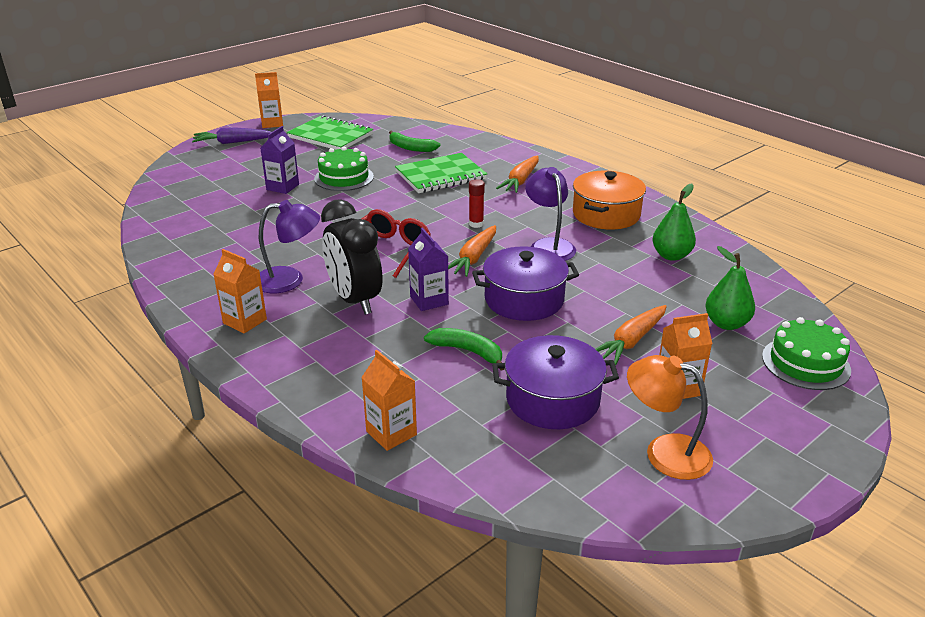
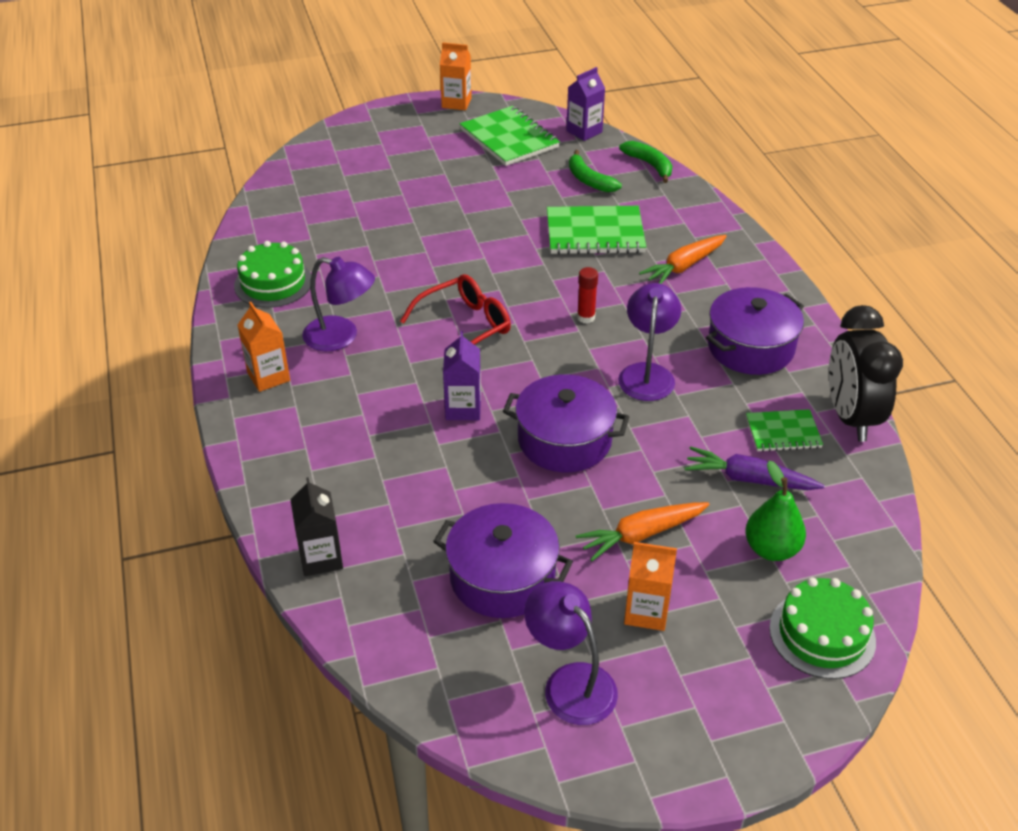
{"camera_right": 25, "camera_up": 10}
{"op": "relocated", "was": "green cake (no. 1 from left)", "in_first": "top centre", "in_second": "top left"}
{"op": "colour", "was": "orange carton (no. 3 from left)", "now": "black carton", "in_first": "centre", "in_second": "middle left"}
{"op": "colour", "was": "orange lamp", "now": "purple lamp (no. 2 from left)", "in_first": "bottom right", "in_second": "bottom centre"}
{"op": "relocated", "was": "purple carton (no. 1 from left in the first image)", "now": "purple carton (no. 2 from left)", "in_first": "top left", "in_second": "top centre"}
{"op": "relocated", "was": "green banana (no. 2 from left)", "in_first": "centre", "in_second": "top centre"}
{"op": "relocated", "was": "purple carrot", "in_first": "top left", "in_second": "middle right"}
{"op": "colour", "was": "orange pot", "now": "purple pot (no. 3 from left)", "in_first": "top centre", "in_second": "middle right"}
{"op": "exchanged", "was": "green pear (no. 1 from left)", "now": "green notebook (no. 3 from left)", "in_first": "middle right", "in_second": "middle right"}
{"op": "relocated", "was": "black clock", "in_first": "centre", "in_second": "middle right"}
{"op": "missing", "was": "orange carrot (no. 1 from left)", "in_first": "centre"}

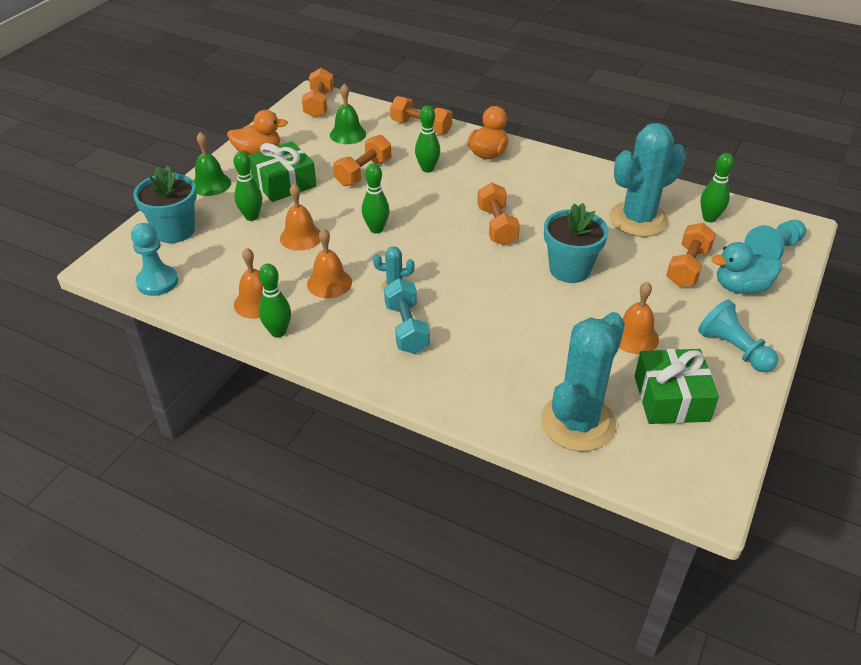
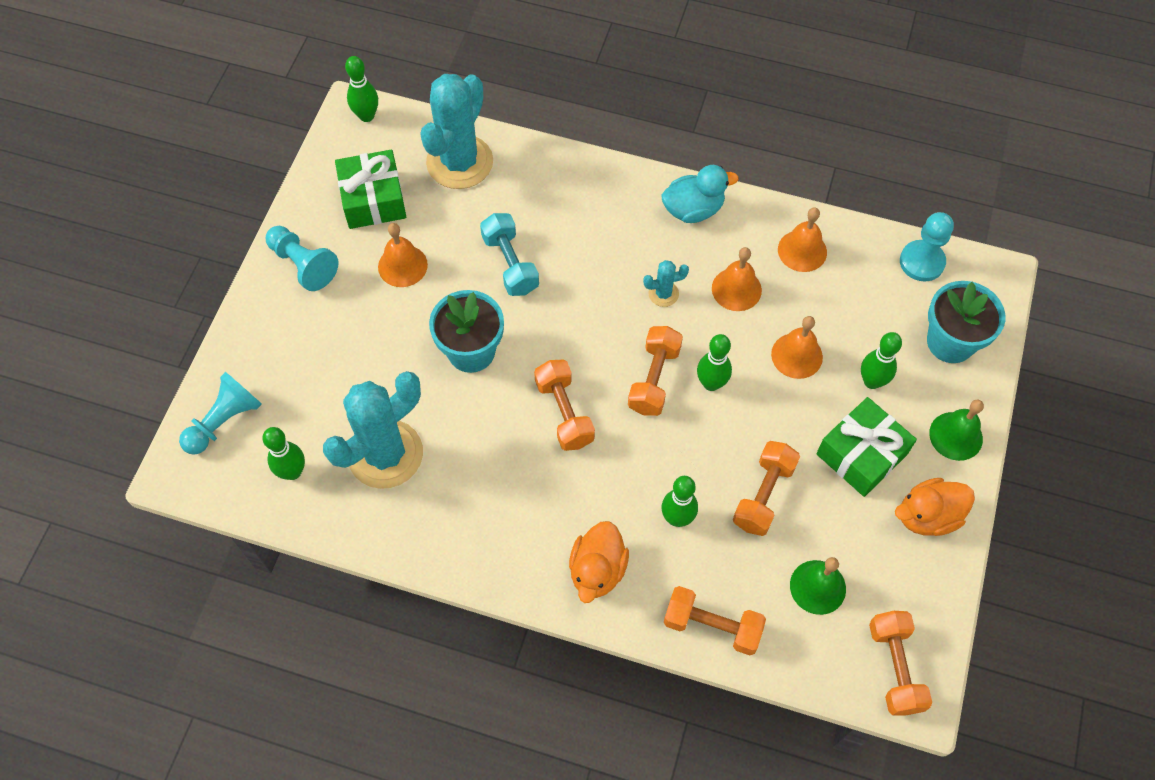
{"camera_right": 170, "camera_up": 20}
{"op": "relocated", "was": "green bowling pin (no. 2 from left)", "in_first": "middle left", "in_second": "top left"}
{"op": "relocated", "was": "turquoise dumbbell", "in_first": "centre", "in_second": "top centre"}
{"op": "relocated", "was": "orange dumbbell (no. 5 from left in the first image)", "now": "orange dumbbell (no. 2 from left)", "in_first": "middle right", "in_second": "centre"}
{"op": "relocated", "was": "turquoise duck", "in_first": "middle right", "in_second": "top centre"}

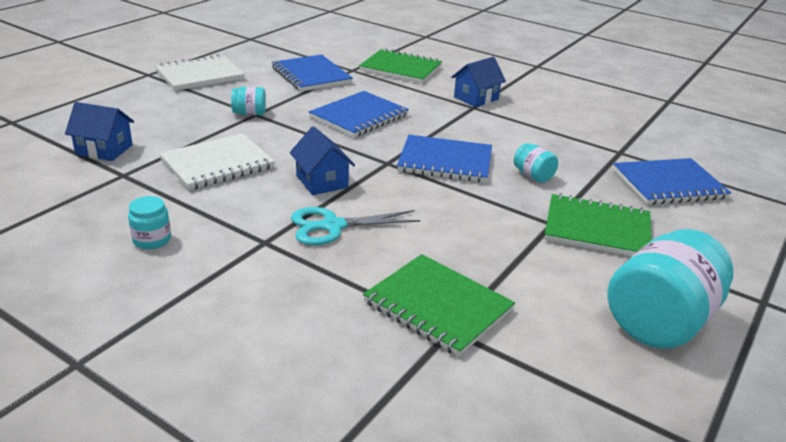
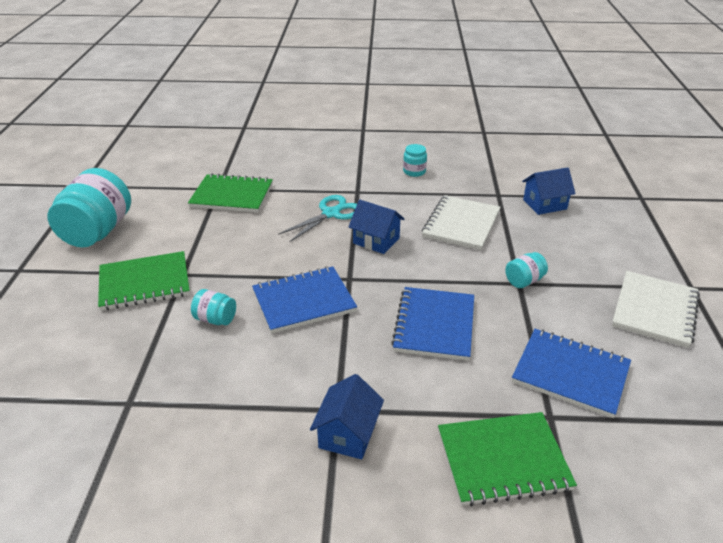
{"camera_right": 150, "camera_up": 5}
{"op": "missing", "was": "blue notebook (no. 4 from left)", "in_first": "middle right"}

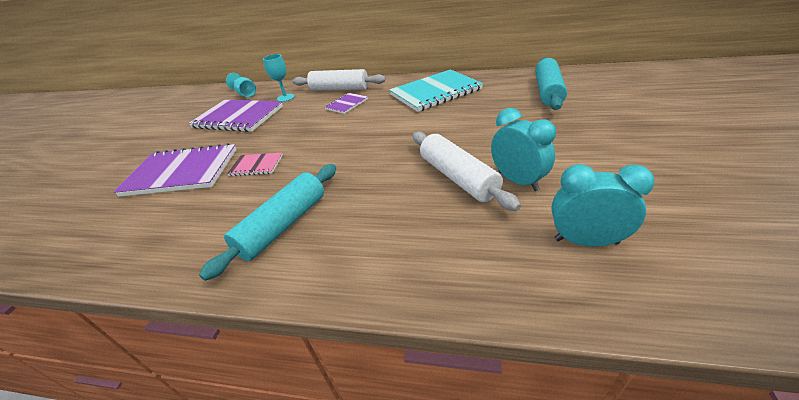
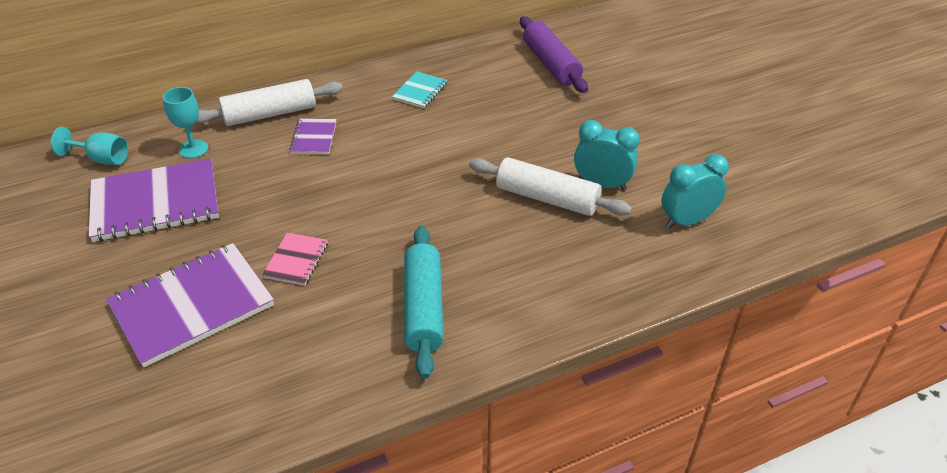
{"camera_right": -40, "camera_up": 5}
{"op": "spun", "was": "pink notebook", "in_first": "middle left", "in_second": "middle left", "clockwise": -45}
{"op": "size", "was": "turquoise notebook", "in_first": "top centre", "in_second": "top centre", "ratio": 0.48}
{"op": "colour", "was": "turquoise rolling pin (no. 2 from left)", "now": "purple rolling pin", "in_first": "top right", "in_second": "top centre"}

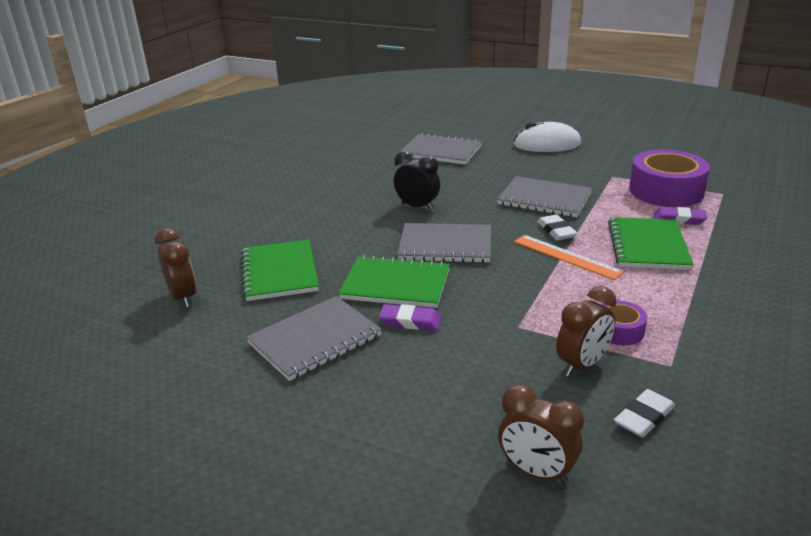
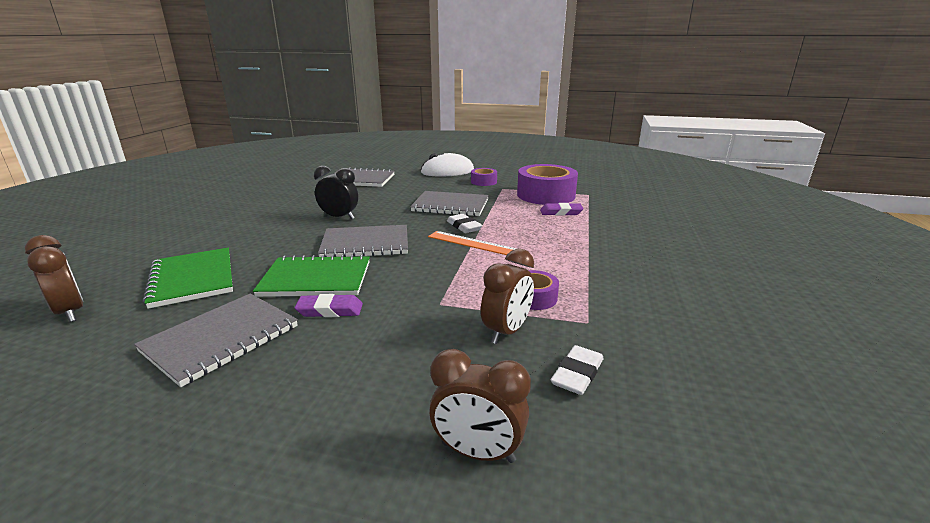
{"camera_right": -15, "camera_up": -5}
{"op": "appeared", "now": "purple tape (no. 1 from left)", "in_second": "centre"}
{"op": "missing", "was": "green notebook (no. 3 from left)", "in_first": "middle right"}

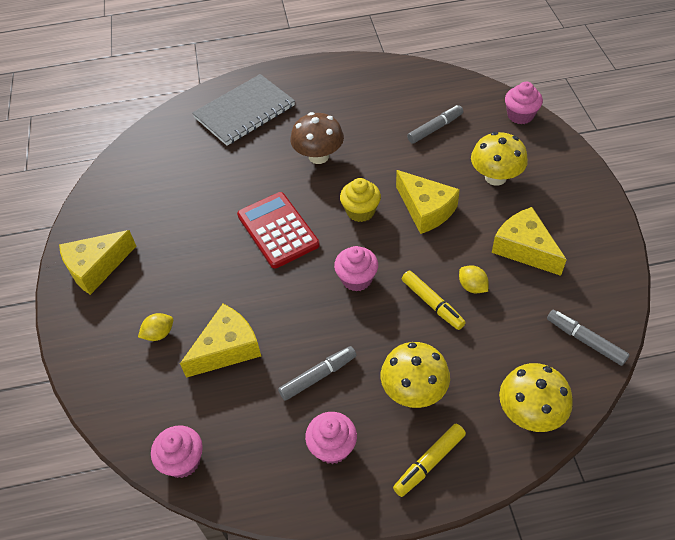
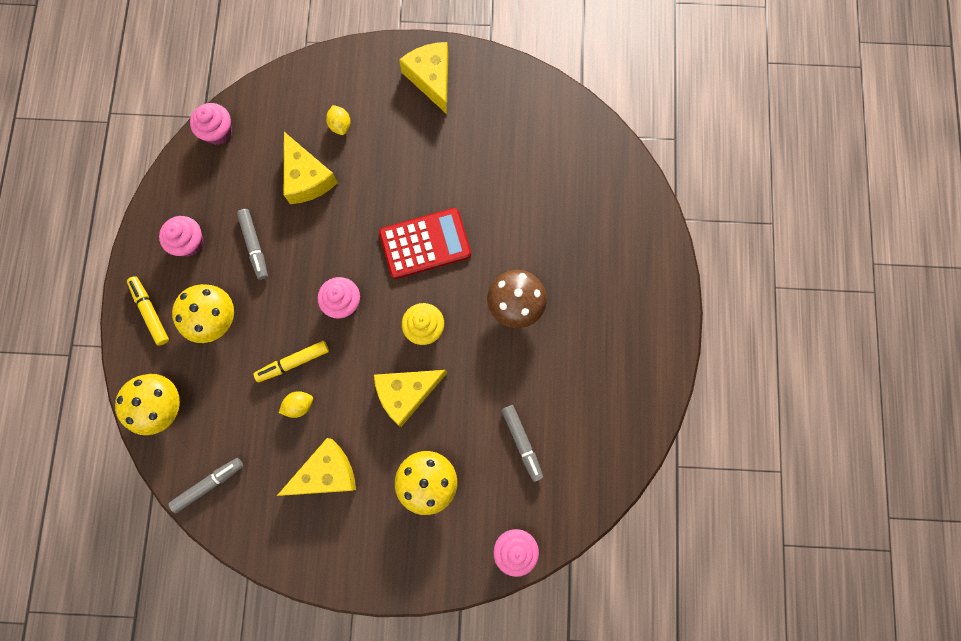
{"camera_right": 100, "camera_up": 25}
{"op": "missing", "was": "grey notebook", "in_first": "top centre"}

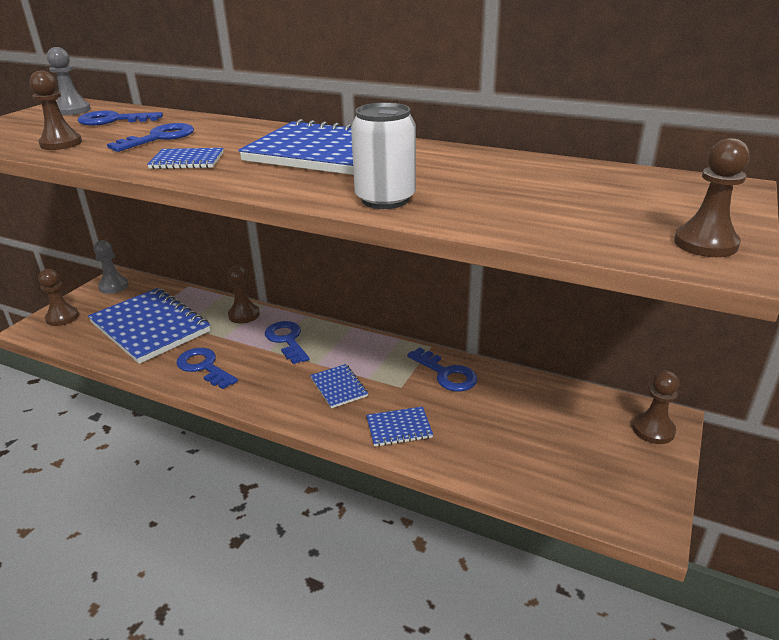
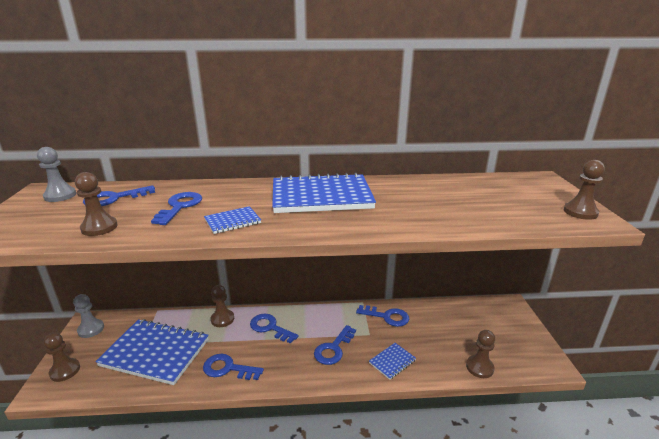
{"camera_right": -30, "camera_up": -5}
{"op": "exchanged", "was": "blue notebook (no. 4 from left)", "now": "blue key (no. 5 from left)", "in_first": "centre", "in_second": "bottom centre"}
{"op": "relocated", "was": "brown pawn (no. 4 from left)", "in_first": "middle right", "in_second": "bottom right"}
{"op": "missing", "was": "white can", "in_first": "top centre"}

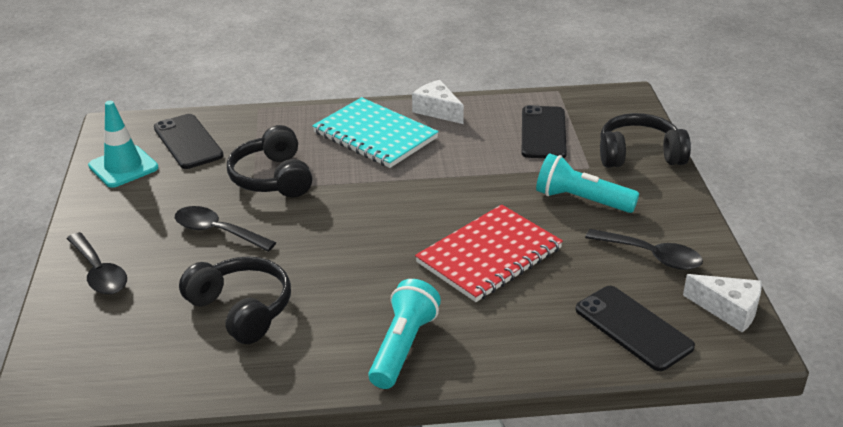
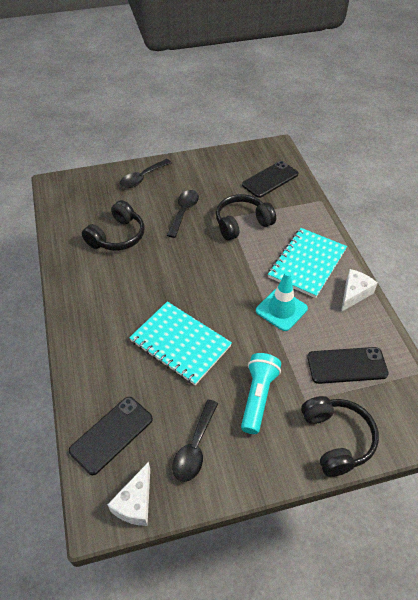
{"camera_right": 80, "camera_up": 15}
{"op": "colour", "was": "red notebook", "now": "turquoise notebook (no. 1 from left)", "in_first": "centre", "in_second": "centre"}
{"op": "relocated", "was": "turquoise traffic cone", "in_first": "middle left", "in_second": "middle right"}
{"op": "missing", "was": "turquoise flashlight (no. 1 from left)", "in_first": "bottom centre"}

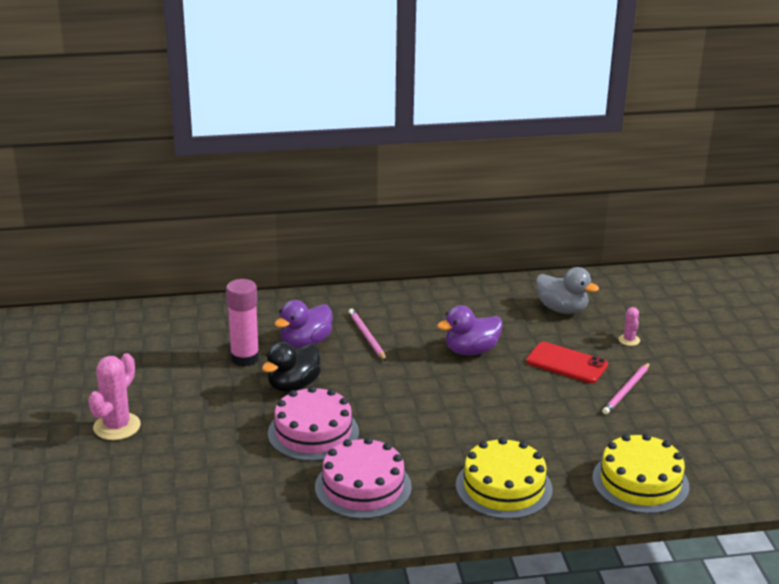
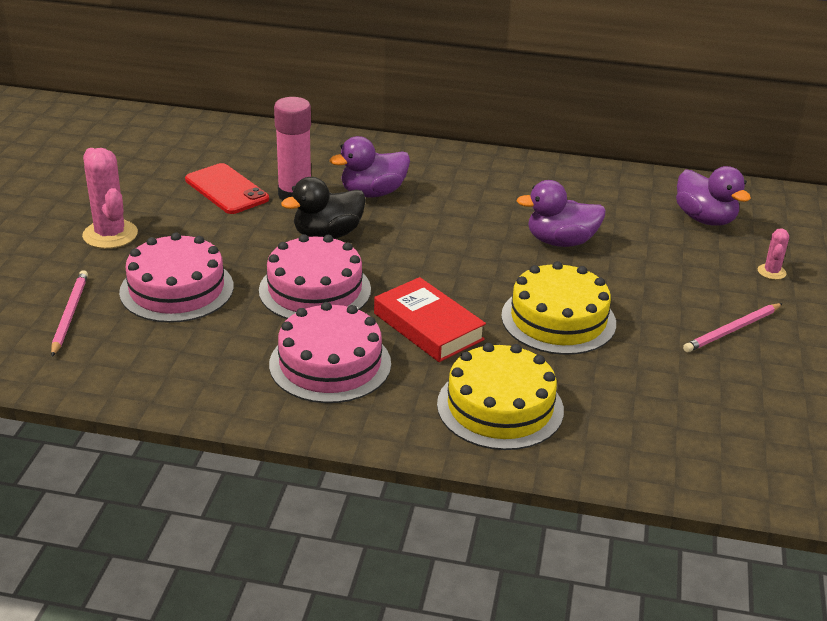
{"camera_right": 20, "camera_up": 5}
{"op": "relocated", "was": "pink pencil (no. 1 from left)", "in_first": "centre", "in_second": "middle left"}
{"op": "spun", "was": "pink cactus (no. 1 from left)", "in_first": "bottom left", "in_second": "top left", "clockwise": -75}
{"op": "appeared", "now": "pink cake (no. 1 from left)", "in_second": "middle left"}
{"op": "relocated", "was": "red phone", "in_first": "middle right", "in_second": "top left"}
{"op": "appeared", "now": "red book", "in_second": "centre"}
{"op": "relocated", "was": "yellow cake (no. 2 from left)", "in_first": "bottom right", "in_second": "middle right"}
{"op": "colour", "was": "grey duck", "now": "purple duck (no. 3 from left)", "in_first": "middle right", "in_second": "top right"}

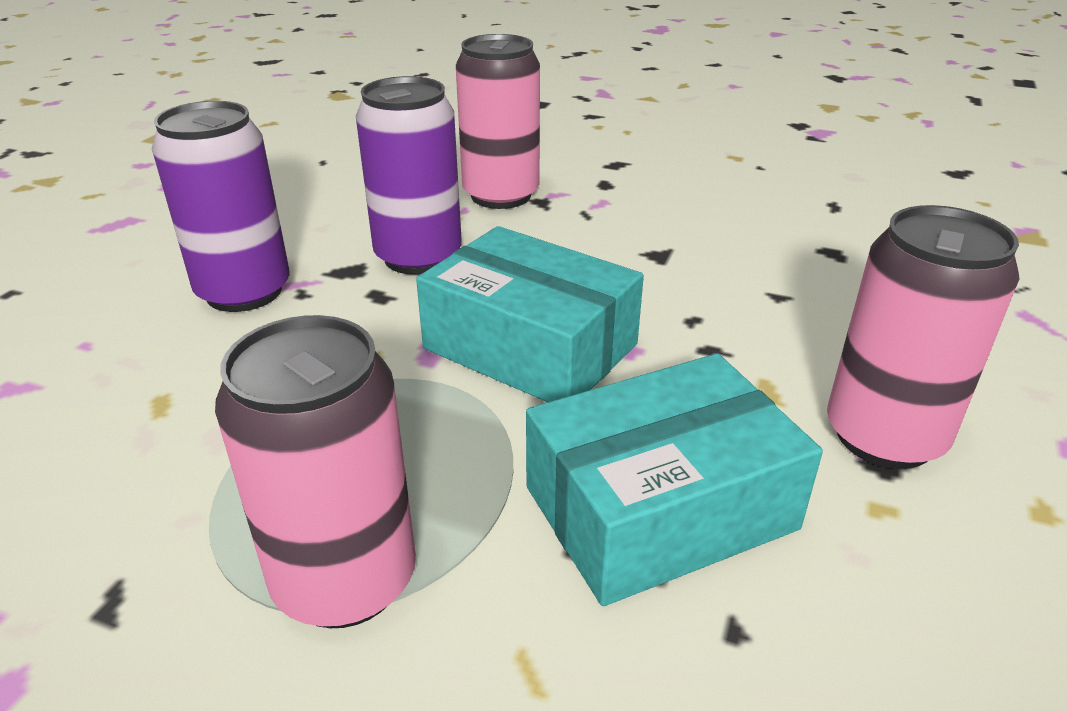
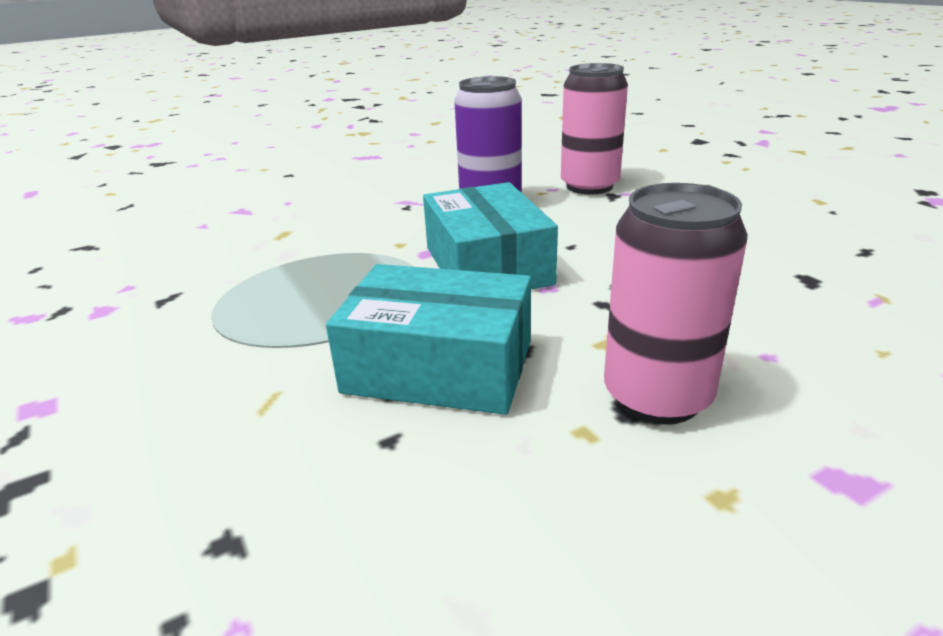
{"camera_right": 40, "camera_up": -5}
{"op": "missing", "was": "purple can (no. 1 from left)", "in_first": "top left"}
{"op": "missing", "was": "pink can (no. 1 from left)", "in_first": "middle left"}

